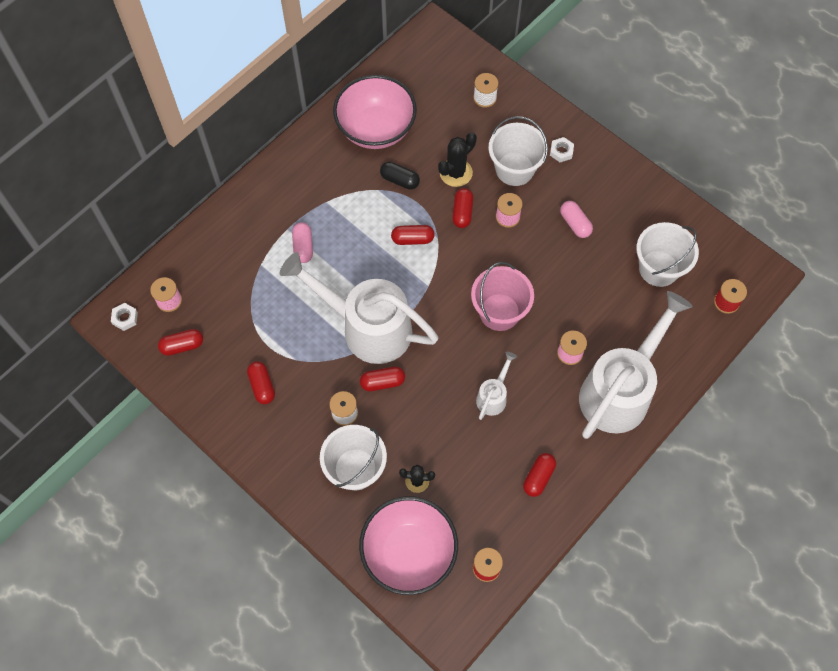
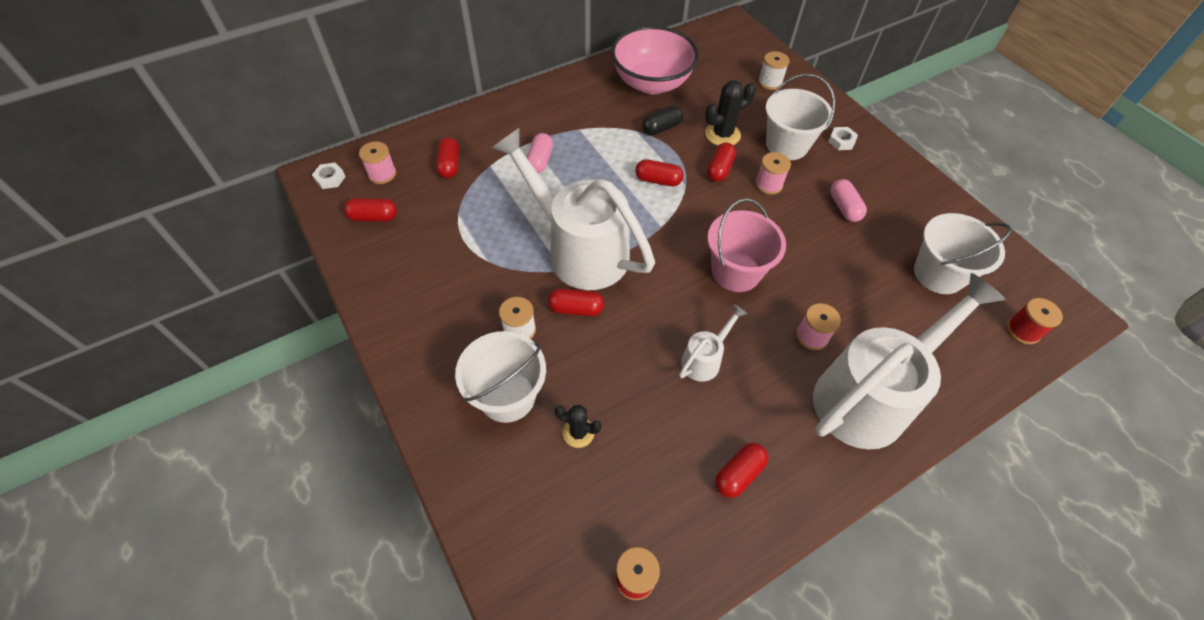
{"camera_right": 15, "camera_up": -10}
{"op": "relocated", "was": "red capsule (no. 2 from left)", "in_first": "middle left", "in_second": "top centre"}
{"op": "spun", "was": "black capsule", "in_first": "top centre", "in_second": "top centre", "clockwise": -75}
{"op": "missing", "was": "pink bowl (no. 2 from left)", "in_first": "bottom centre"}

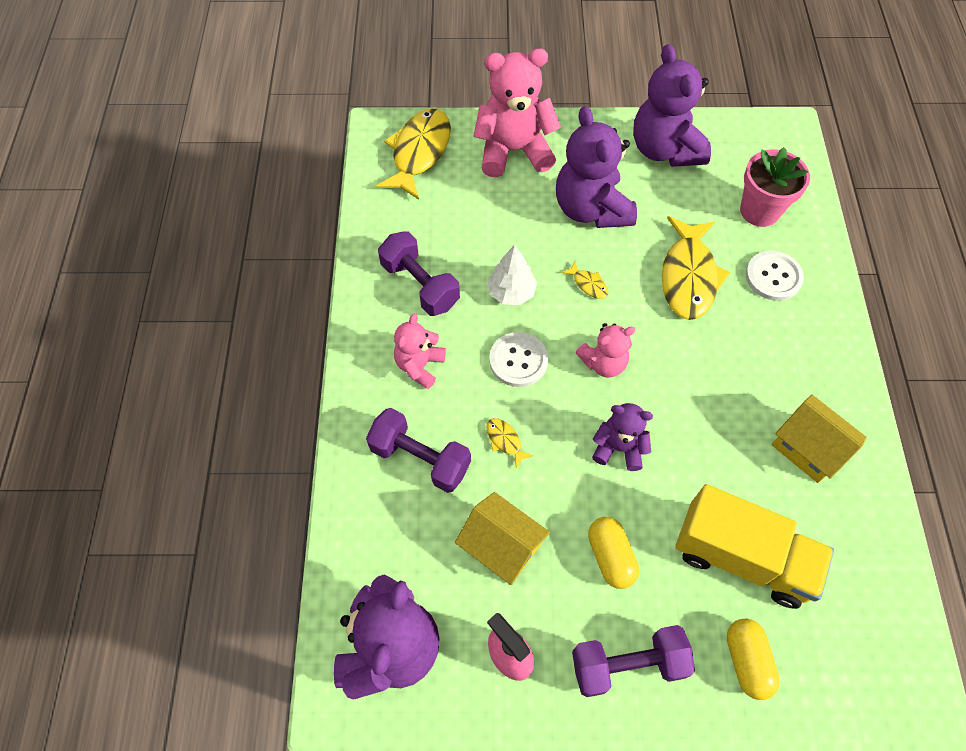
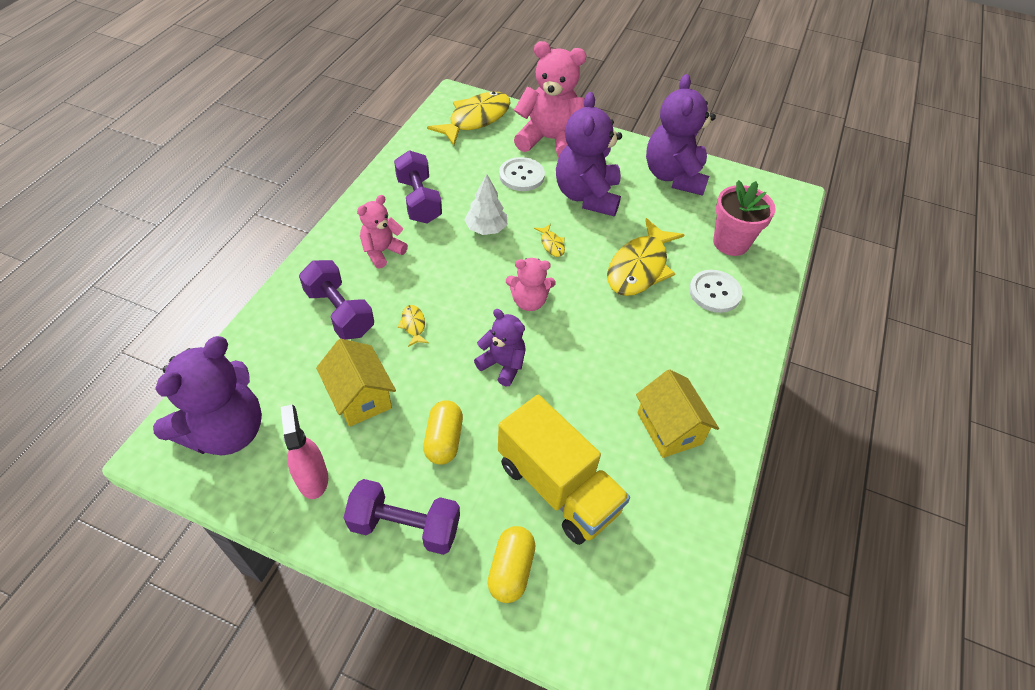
{"camera_right": 20, "camera_up": -10}
{"op": "relocated", "was": "white button (no. 1 from left)", "in_first": "centre", "in_second": "top centre"}

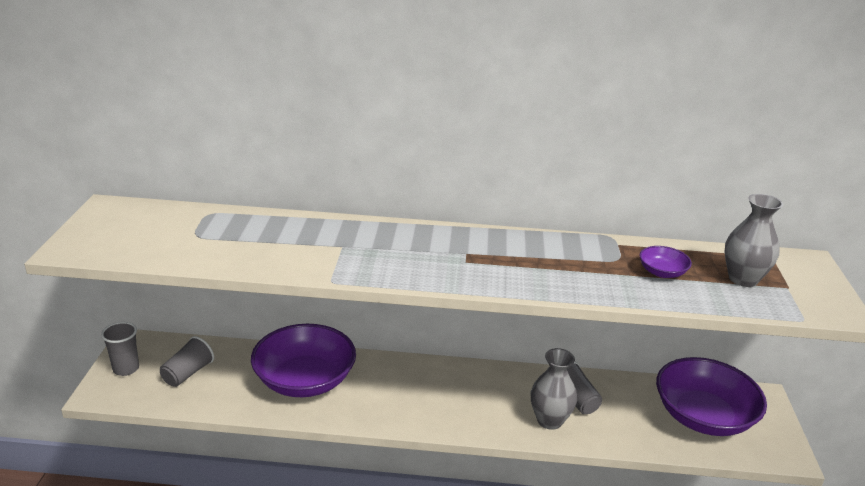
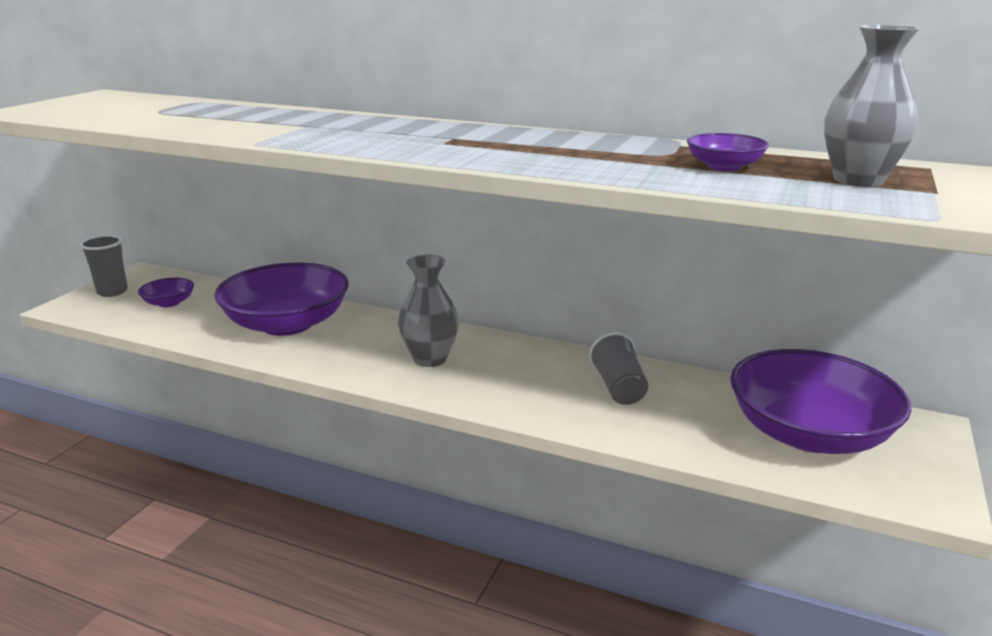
{"camera_right": 20, "camera_up": -5}
{"op": "exchanged", "was": "grey cup (no. 2 from left)", "now": "purple bowl (no. 1 from left)", "in_first": "bottom left", "in_second": "middle left"}
{"op": "relocated", "was": "grey vase (no. 1 from left)", "in_first": "bottom centre", "in_second": "centre"}

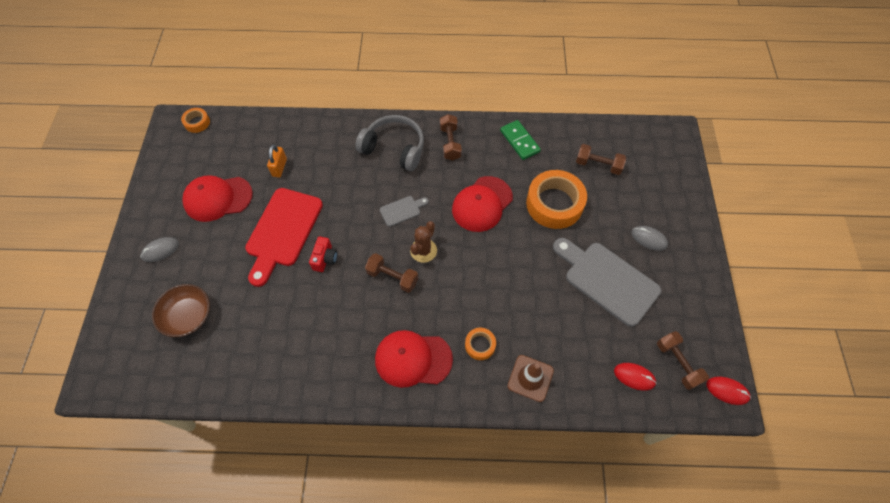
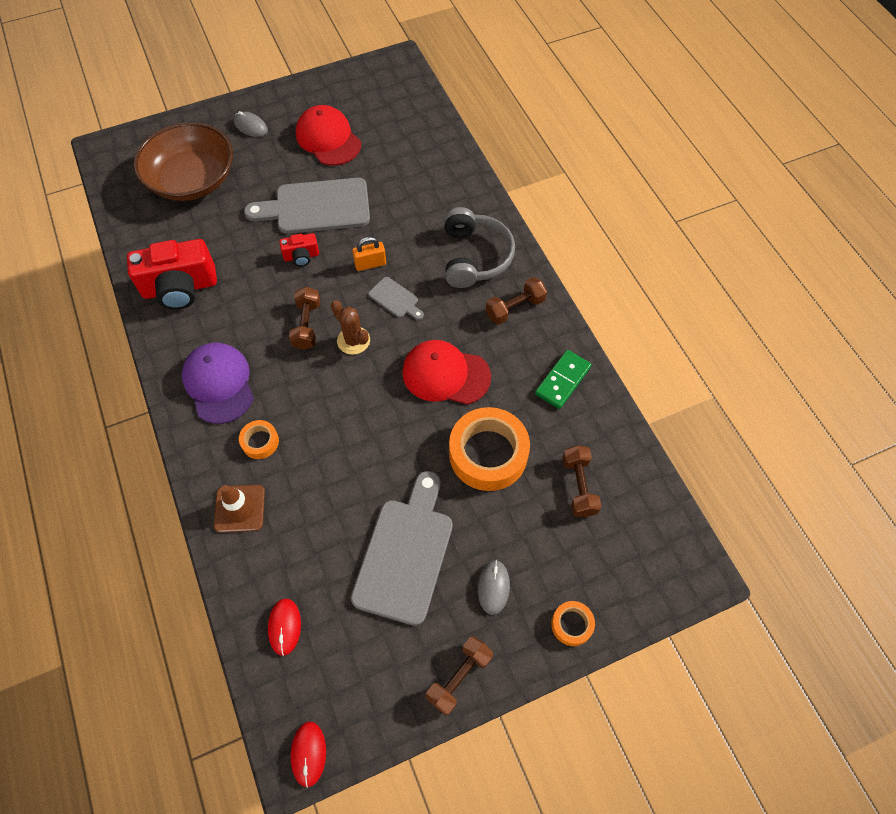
{"camera_right": 65, "camera_up": 0}
{"op": "appeared", "now": "red camera (no. 1 from left)", "in_second": "middle left"}
{"op": "size", "was": "brown bowl", "in_first": "middle left", "in_second": "top left", "ratio": 1.66}
{"op": "colour", "was": "red cap (no. 2 from left)", "now": "purple cap", "in_first": "bottom centre", "in_second": "middle left"}
{"op": "colour", "was": "red cutting board", "now": "grey cutting board (no. 1 from left)", "in_first": "middle left", "in_second": "top centre"}
{"op": "spun", "was": "brown cactus", "in_first": "centre", "in_second": "centre", "clockwise": 45}
{"op": "relocated", "was": "orange padlock", "in_first": "top left", "in_second": "top centre"}
{"op": "relocated", "was": "brown dumbbell (no. 4 from left in the first image)", "now": "brown dumbbell (no. 2 from left)", "in_first": "bottom right", "in_second": "bottom centre"}
{"op": "relocated", "was": "orange tape (no. 1 from left in the first image)", "now": "orange tape (no. 3 from left)", "in_first": "top left", "in_second": "bottom centre"}

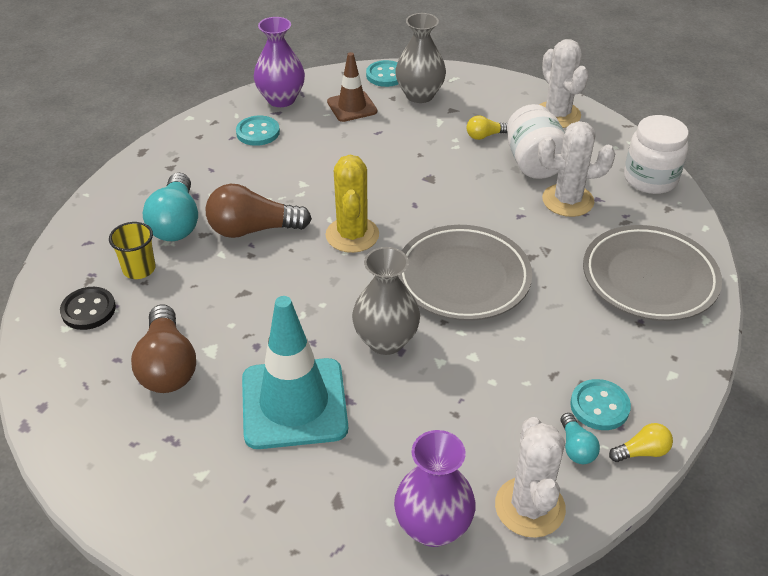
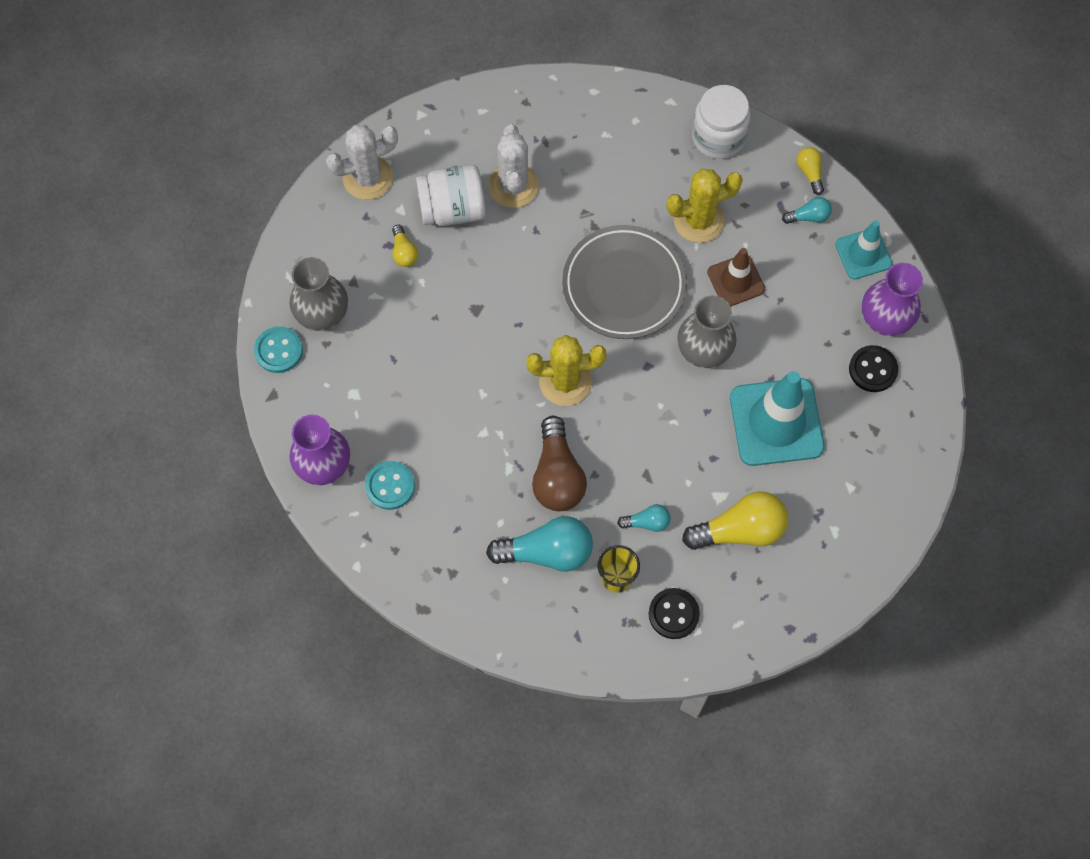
{"camera_right": -90, "camera_up": 25}
{"op": "appeared", "now": "turquoise light bulb (no. 2 from left)", "in_second": "centre"}
{"op": "appeared", "now": "yellow cactus (no. 2 from left)", "in_second": "top centre"}
{"op": "colour", "was": "brown light bulb (no. 1 from left)", "now": "yellow light bulb (no. 2 from left)", "in_first": "middle left", "in_second": "middle right"}
{"op": "relocated", "was": "white jar (no. 2 from left)", "in_first": "top right", "in_second": "top centre"}
{"op": "relocated", "was": "brown traffic cone", "in_first": "top centre", "in_second": "top right"}
{"op": "exchanged", "was": "white cactus (no. 1 from left)", "now": "turquoise traffic cone (no. 2 from left)", "in_first": "bottom right", "in_second": "top right"}
{"op": "appeared", "now": "black button (no. 2 from left)", "in_second": "middle right"}
{"op": "missing", "was": "turquoise button (no. 3 from left)", "in_first": "bottom right"}
{"op": "missing", "was": "grey plate (no. 2 from left)", "in_first": "middle right"}

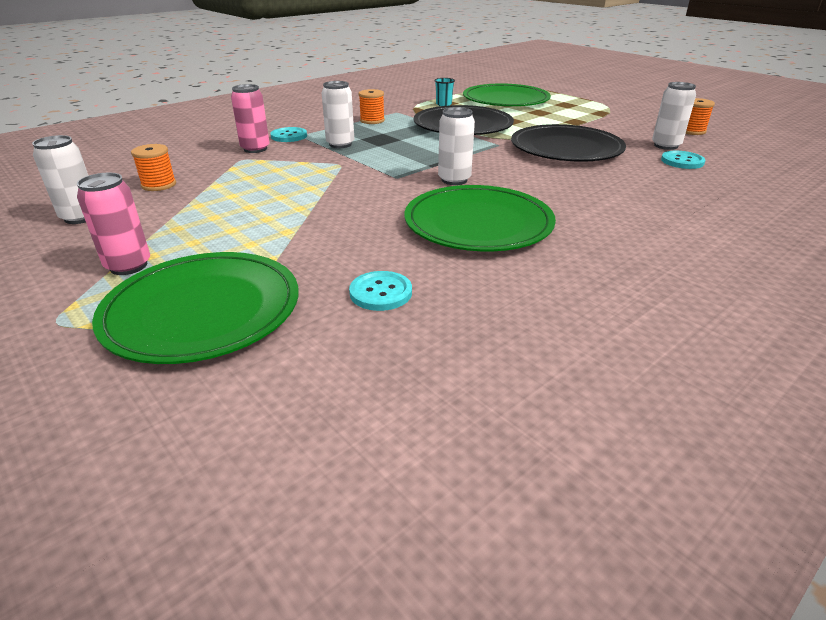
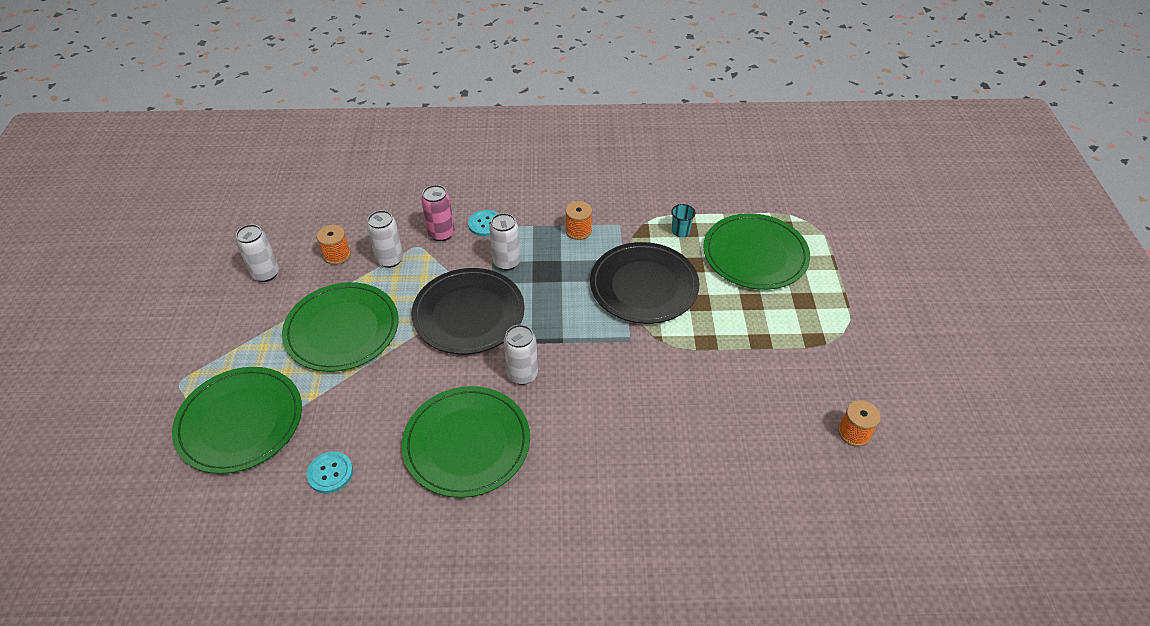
{"camera_right": 40, "camera_up": 15}
{"op": "appeared", "now": "green plate (no. 2 from left)", "in_second": "middle left"}
{"op": "relocated", "was": "white can (no. 4 from left in the first image)", "now": "white can (no. 2 from left)", "in_first": "top right", "in_second": "centre"}
{"op": "relocated", "was": "black plate (no. 2 from left in the first image)", "now": "black plate (no. 1 from left)", "in_first": "top right", "in_second": "centre"}
{"op": "missing", "was": "pink can (no. 1 from left)", "in_first": "middle left"}
{"op": "missing", "was": "turquoise button (no. 3 from left)", "in_first": "top right"}

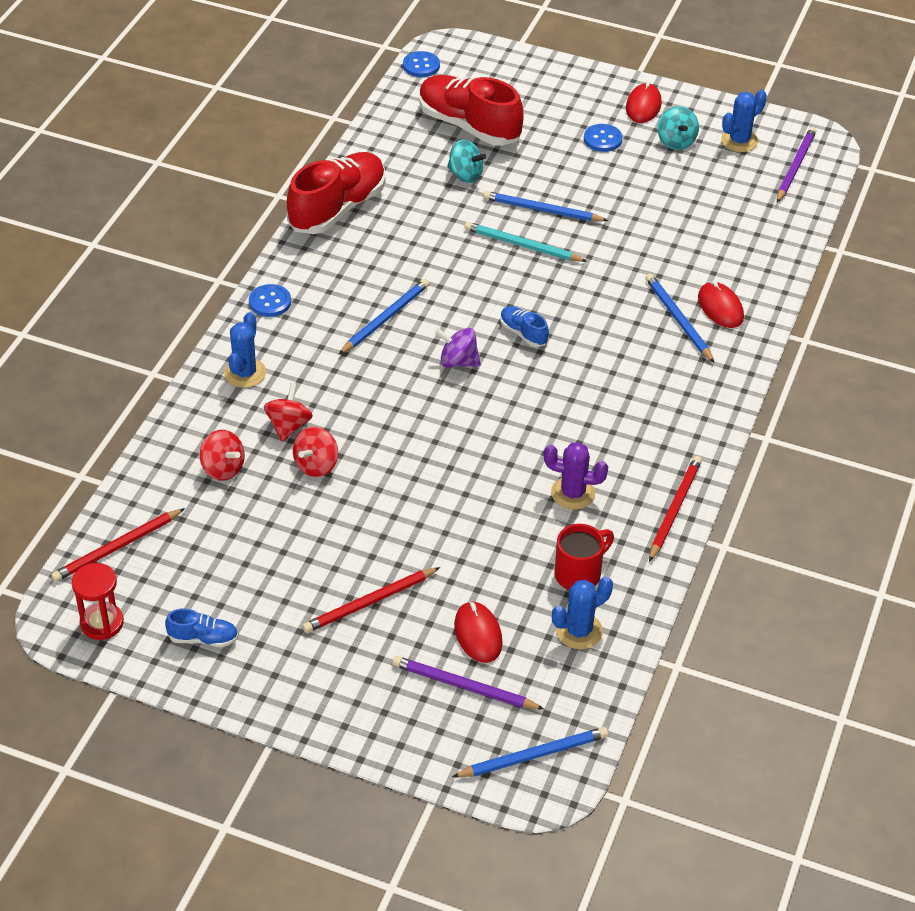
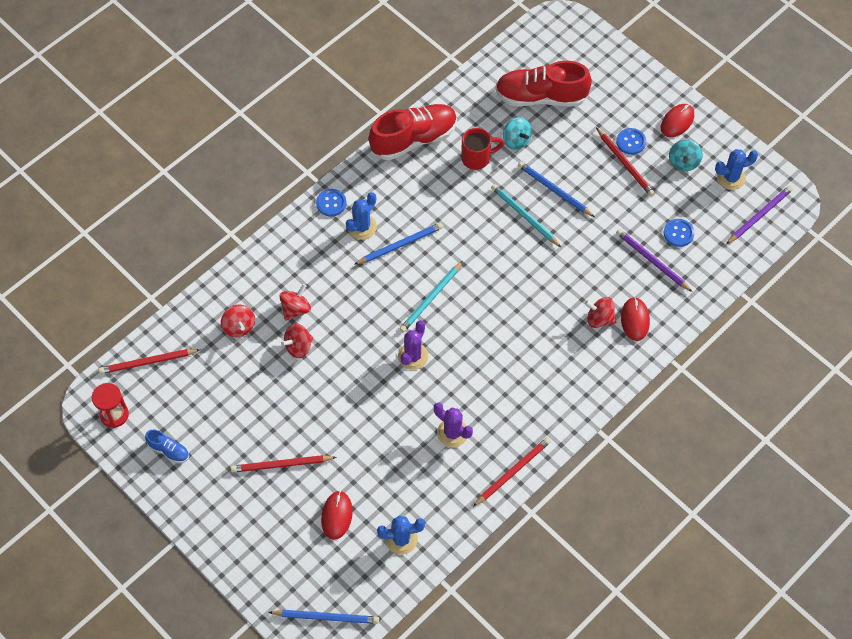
{"camera_right": 25, "camera_up": 15}
{"op": "relocated", "was": "blue cactus (no. 1 from left)", "in_first": "middle left", "in_second": "centre"}
{"op": "appeared", "now": "purple cactus (no. 1 from left)", "in_second": "centre"}
{"op": "exchanged", "was": "purple spinning top", "now": "turquoise pencil (no. 1 from left)", "in_first": "centre", "in_second": "centre"}
{"op": "relocated", "was": "red mug", "in_first": "centre", "in_second": "top centre"}
{"op": "spun", "was": "red shoe (no. 2 from left)", "in_first": "top centre", "in_second": "top centre", "clockwise": -60}
{"op": "exchanged", "was": "blue pencil (no. 4 from left)", "now": "red spinning top (no. 4 from left)", "in_first": "middle right", "in_second": "middle right"}
{"op": "appeared", "now": "red pencil (no. 4 from left)", "in_second": "top right"}
{"op": "relocated", "was": "purple pencil (no. 1 from left)", "in_first": "bottom centre", "in_second": "middle right"}
{"op": "relocated", "was": "blue button (no. 2 from left in the first image)", "now": "blue button (no. 3 from left)", "in_first": "top centre", "in_second": "middle right"}
{"op": "missing", "was": "blue shoe (no. 2 from left)", "in_first": "centre"}

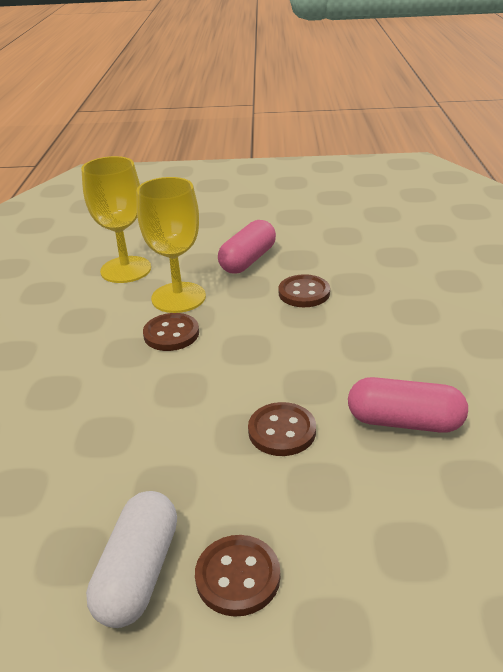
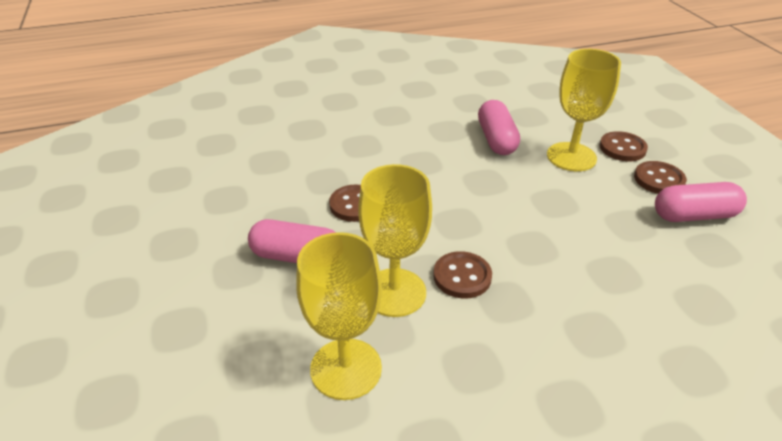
{"camera_right": -110, "camera_up": 5}
{"op": "appeared", "now": "yellow goblet (no. 3 from left)", "in_second": "top right"}
{"op": "relocated", "was": "brown button (no. 3 from left)", "in_first": "centre", "in_second": "top right"}
{"op": "colour", "was": "white capsule", "now": "pink capsule (no. 3 from left)", "in_first": "bottom left", "in_second": "middle right"}

